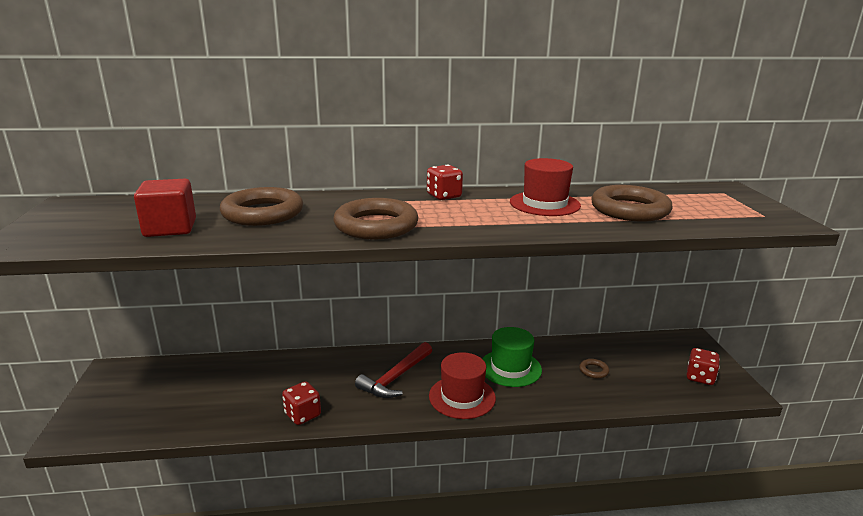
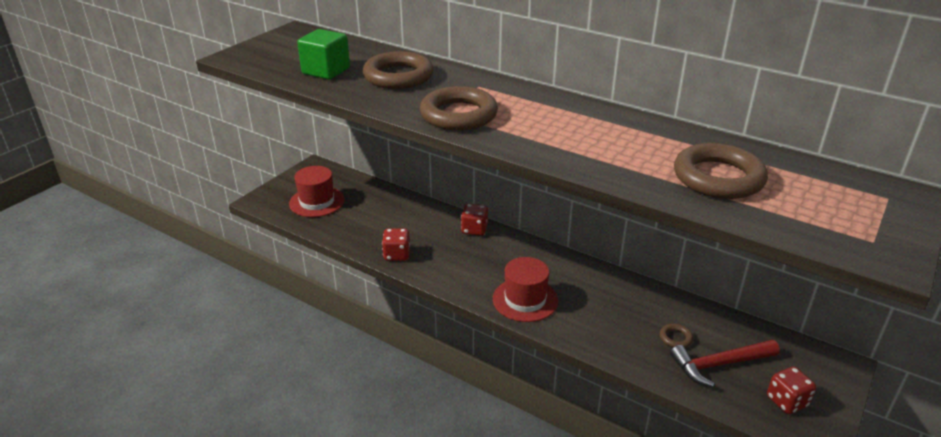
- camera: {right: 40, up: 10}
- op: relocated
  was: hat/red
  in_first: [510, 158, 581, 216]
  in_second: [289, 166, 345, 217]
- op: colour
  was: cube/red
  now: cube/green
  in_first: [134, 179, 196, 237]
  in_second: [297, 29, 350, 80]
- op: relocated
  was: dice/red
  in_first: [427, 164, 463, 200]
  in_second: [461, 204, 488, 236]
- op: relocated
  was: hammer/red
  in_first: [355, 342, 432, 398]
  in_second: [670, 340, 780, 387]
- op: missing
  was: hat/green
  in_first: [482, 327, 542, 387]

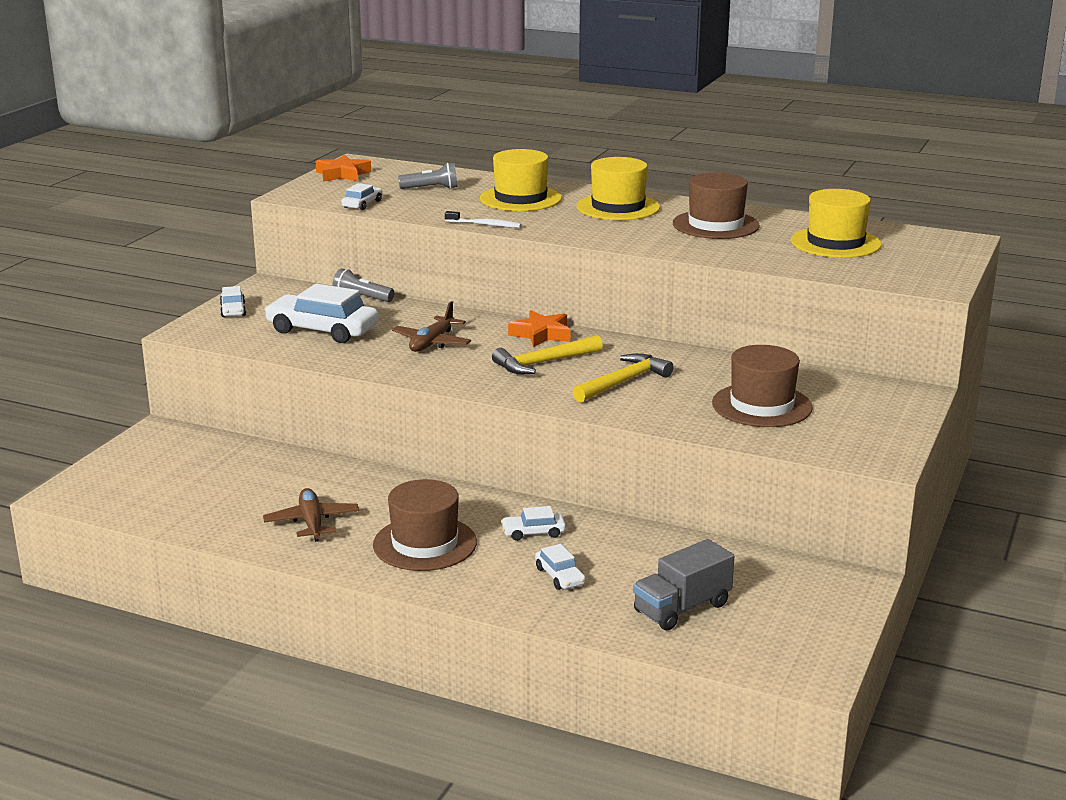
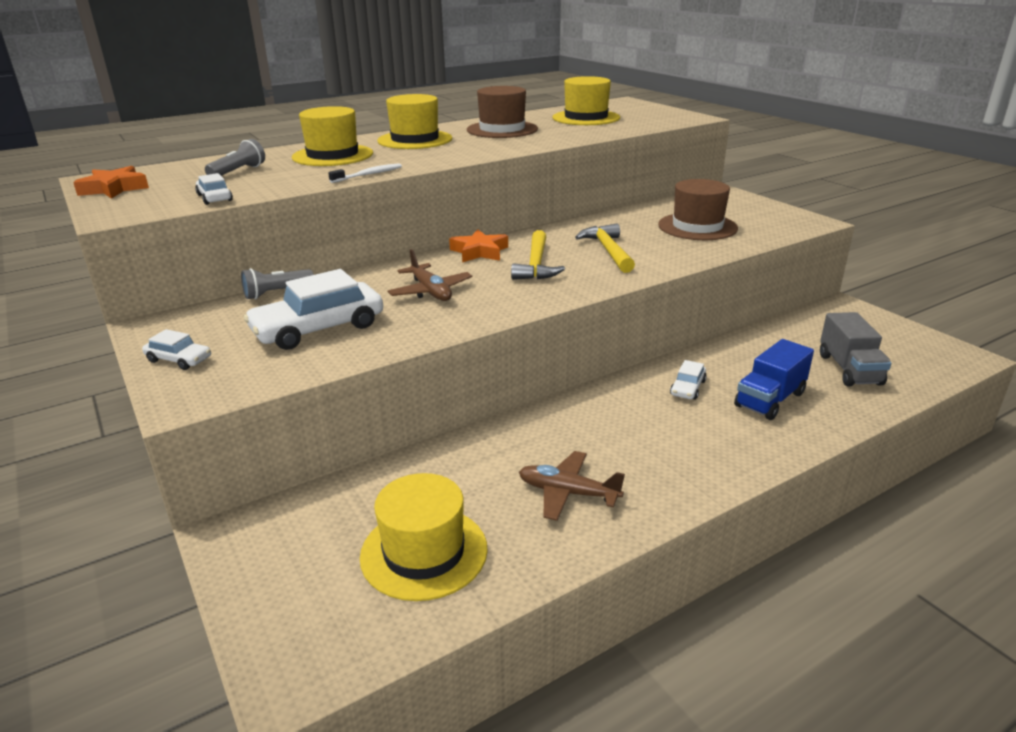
- camera: {right: -55, up: 5}
- op: appeared
  now: hat/yellow
  in_second: [360, 473, 488, 601]
- op: exchanged
  was: car/white
  now: truck/blue
  in_first: [535, 544, 586, 590]
  in_second: [734, 339, 814, 420]
- op: missing
  was: hat/brown
  in_first: [373, 479, 477, 571]

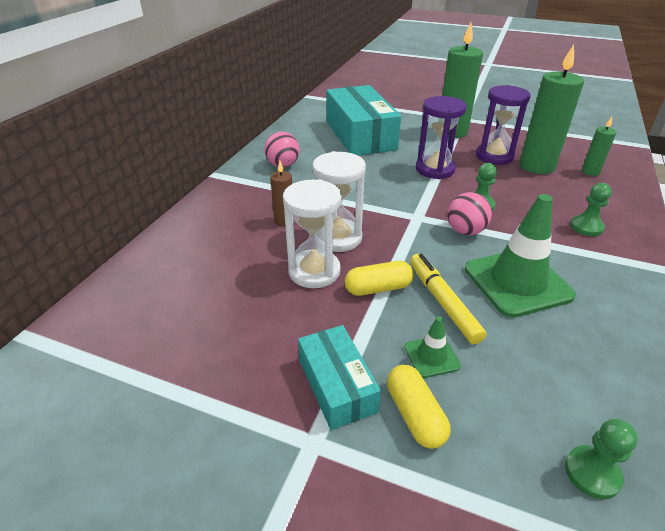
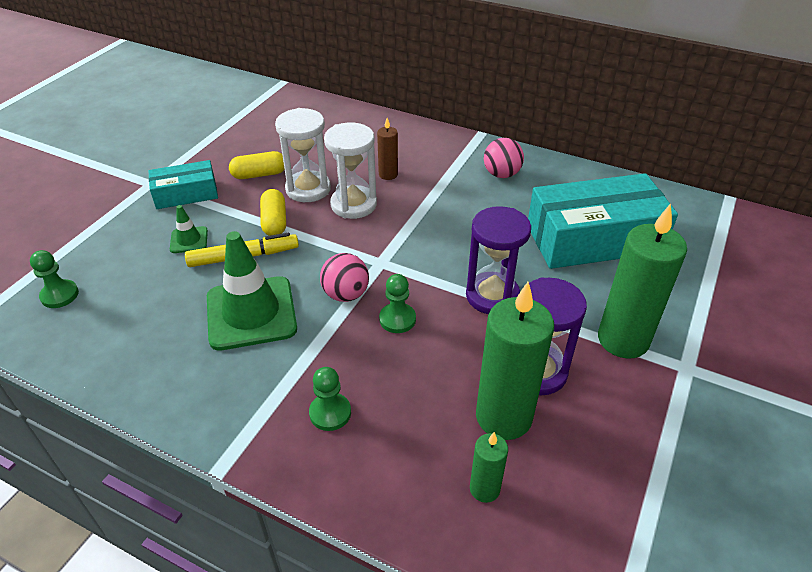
- camera: {right: 95, up: 5}
- op: relocated
  was: capsule/yellow
  in_first: [387, 365, 451, 449]
  in_second: [229, 151, 284, 179]

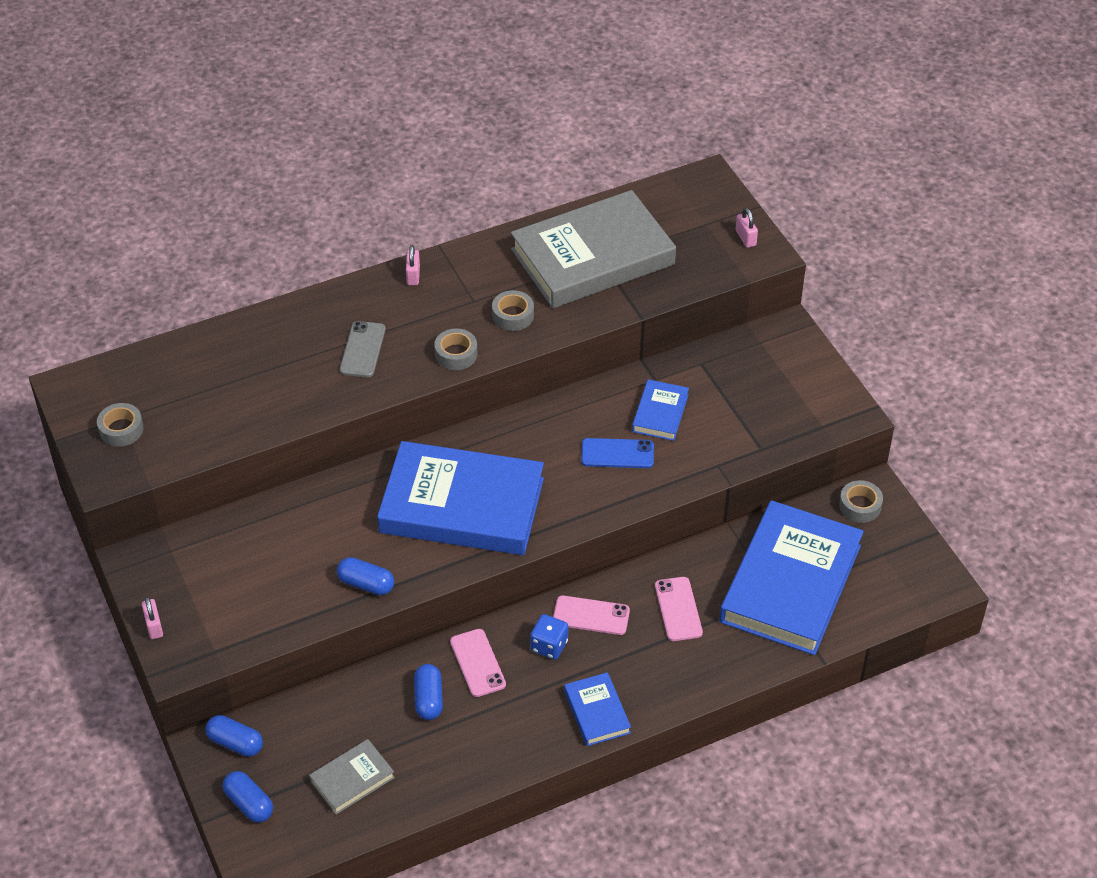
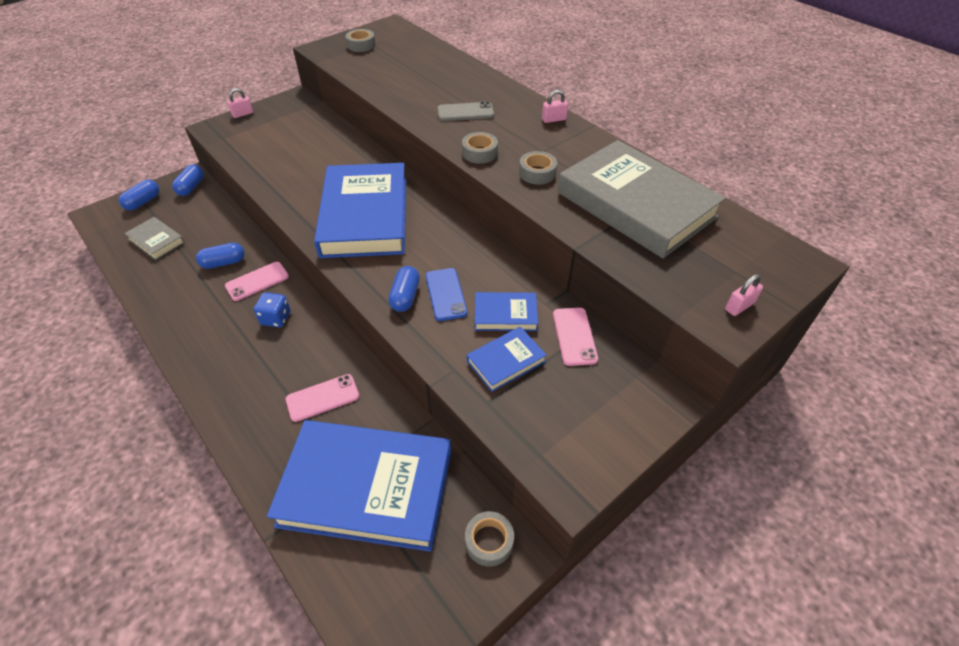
- camera: {right: 75, up: 0}
- op: relocated
  was: capsule/blue
  in_first: [337, 557, 394, 595]
  in_second: [388, 266, 420, 312]
- op: relocated
  was: book/blue
  in_first: [564, 672, 631, 746]
  in_second: [467, 327, 547, 392]
- op: relocated
  was: phone/pink
  in_first: [553, 595, 630, 635]
  in_second: [553, 308, 598, 366]

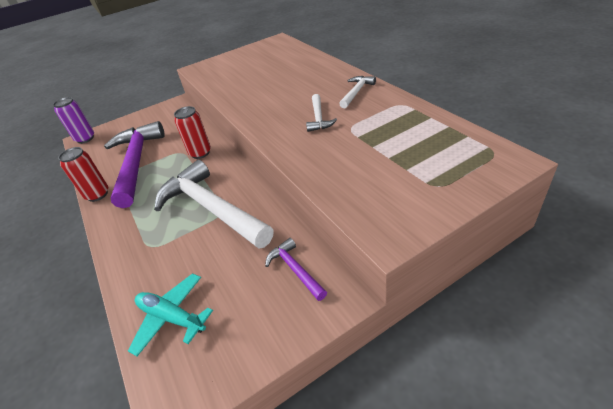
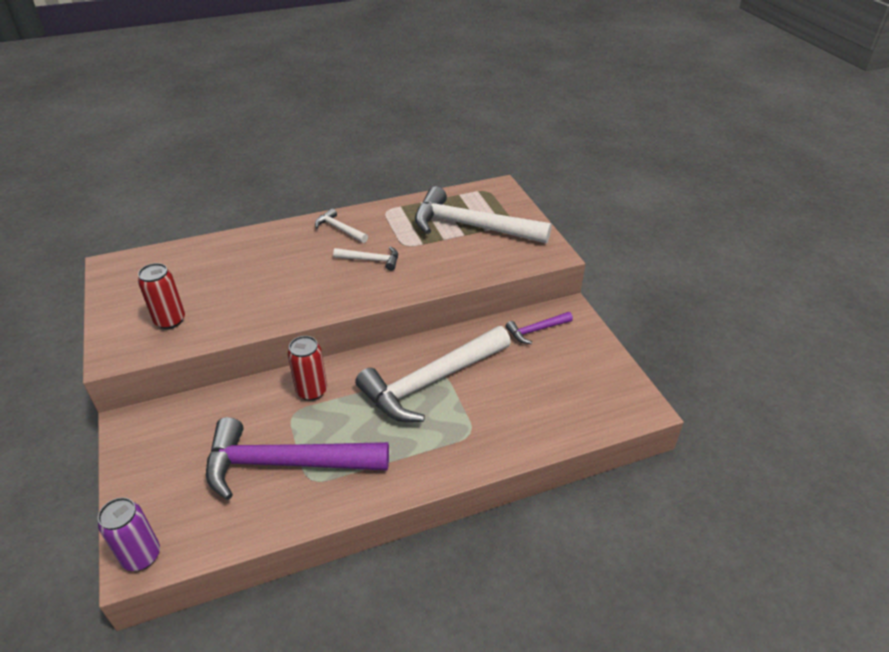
- camera: {right: -85, up: 0}
- op: relocated
  was: can/red
  in_first: [58, 147, 108, 202]
  in_second: [138, 263, 185, 329]
- op: appeared
  now: hammer/white
  in_second: [415, 186, 552, 244]
- op: missing
  was: plane/turquoise
  in_first: [128, 273, 213, 356]

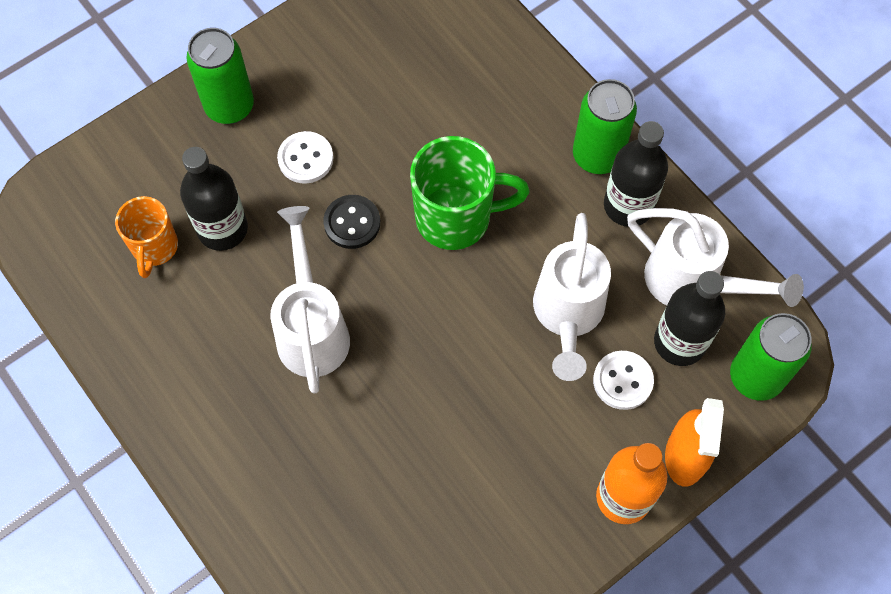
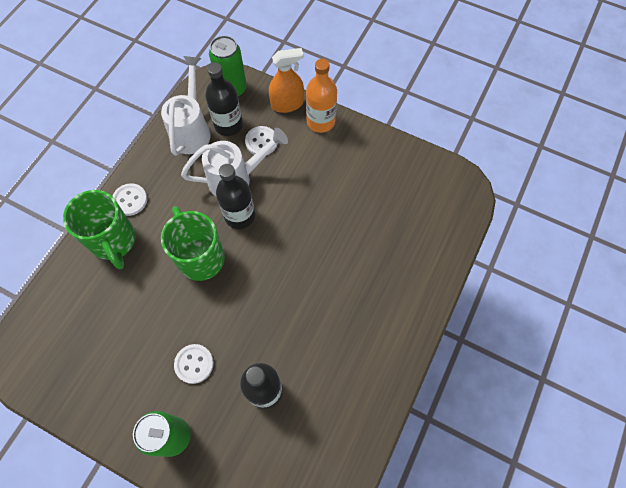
- camera: {right: -115, up: 0}
- op: appeared
  now: mug/green
  in_second: [63, 190, 136, 269]
- op: exchanged
  was: can/green
  now: button/white
  in_first: [573, 79, 637, 174]
  in_second: [112, 183, 147, 216]
- op: relocated
  was: bottle/black
  in_first: [604, 121, 668, 227]
  in_second: [216, 164, 255, 229]
- op: missing
  was: mug/orange
  in_first: [115, 196, 178, 278]
- op: missing
  was: watering can/white
  in_first: [270, 206, 350, 394]
- op: missing
  was: button/black
  in_first: [323, 195, 380, 249]

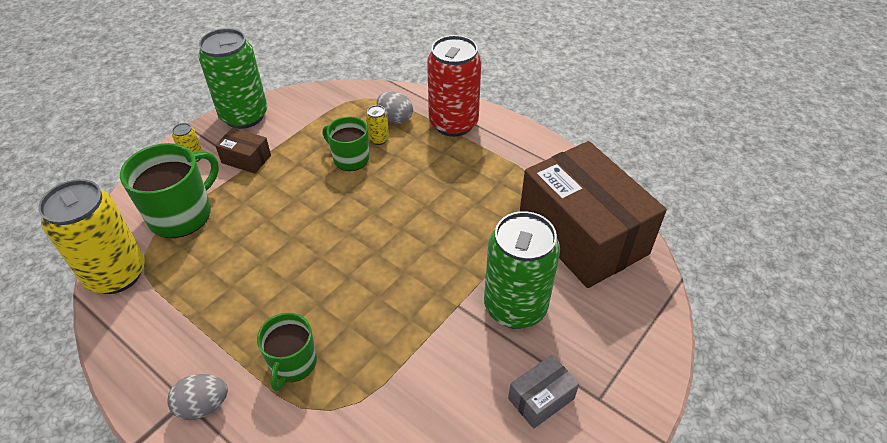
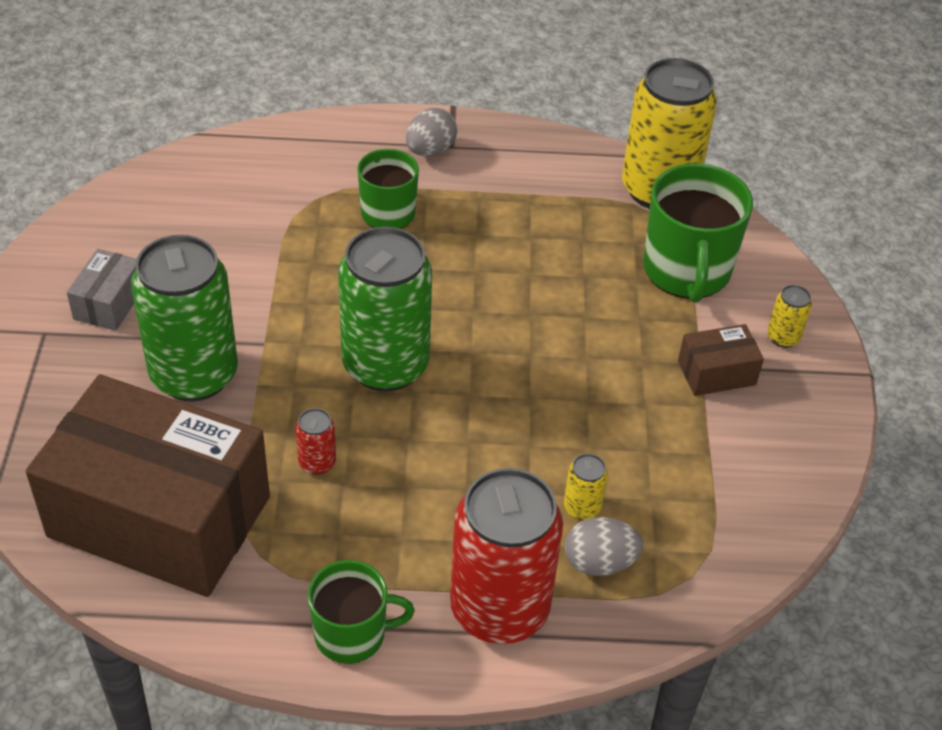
- camera: {right: 140, up: 0}
- op: appeared
  now: can/red
  in_second: [296, 408, 336, 475]
- op: relocated
  was: mug/green
  in_first: [323, 117, 369, 171]
  in_second: [308, 560, 415, 664]
- op: relocated
  was: can/green
  in_first: [198, 28, 267, 129]
  in_second: [338, 227, 432, 392]

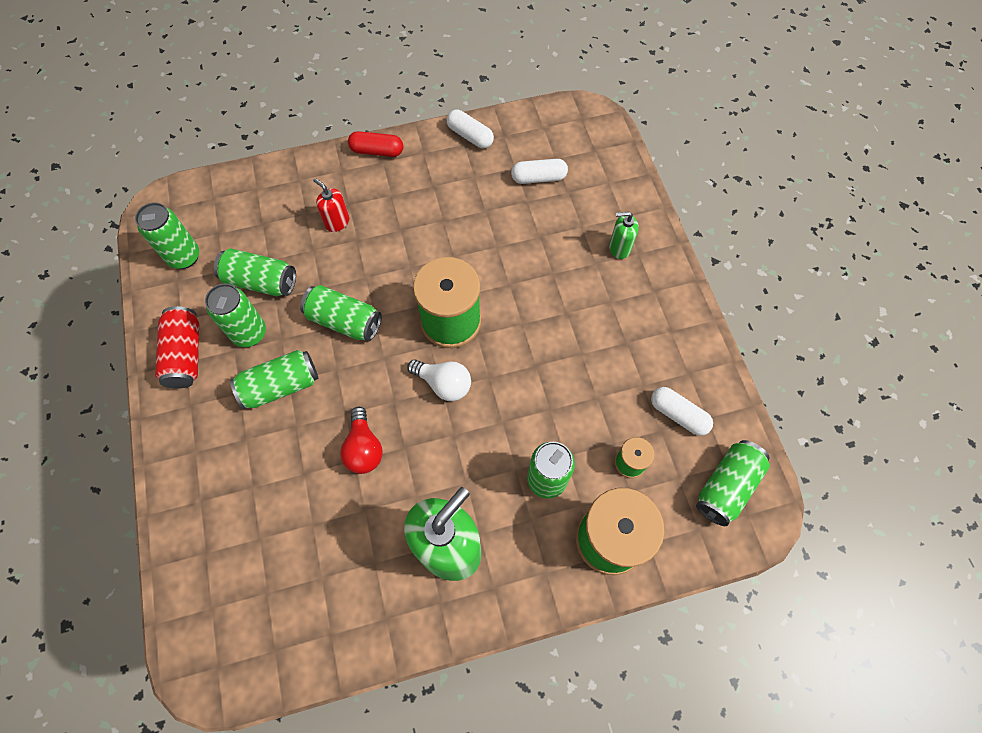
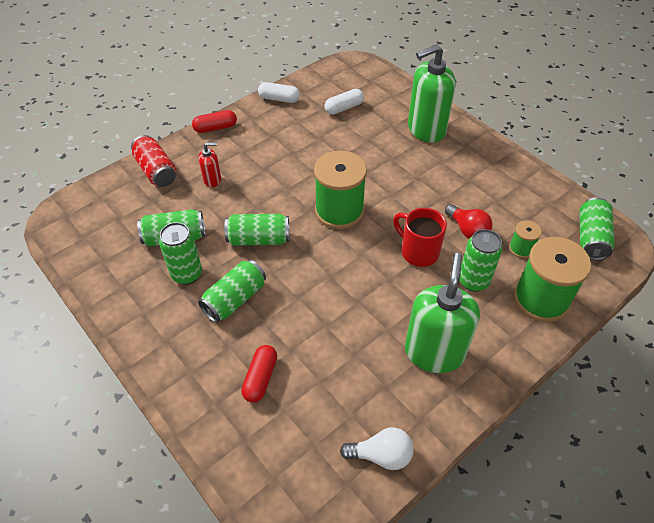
- camera: {right: -25, up: -15}
- op: relocated
  was: can/red
  in_first: [155, 306, 199, 389]
  in_second: [131, 135, 176, 187]
- op: spun
  was: soap dispenser/red
  in_first: [313, 178, 349, 232]
  in_second: [198, 142, 221, 187]
  clockwise: 150
- op: appeared
  now: capsule/red
  in_second: [241, 345, 277, 403]
- op: relocated
  was: light bulb/white
  in_first: [407, 359, 471, 401]
  in_second: [340, 427, 414, 470]
- op: appeared
  now: mug/red
  in_second: [393, 208, 447, 267]
- op: size
  was: soap dispenser/green
  in_first: [609, 212, 639, 259]
  in_second: [408, 44, 456, 143]
  ratio: 2.14
- op: relocated
  was: light bulb/red
  in_first: [340, 407, 383, 474]
  in_second: [445, 204, 492, 239]
- op: missing
  was: can/green
  in_first: [135, 202, 199, 269]
- op: missing
  was: capsule/white
  in_first: [651, 387, 713, 436]

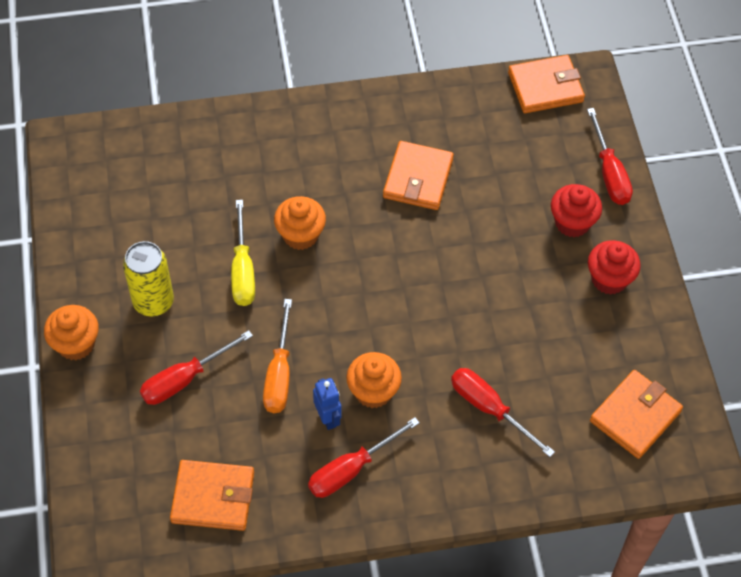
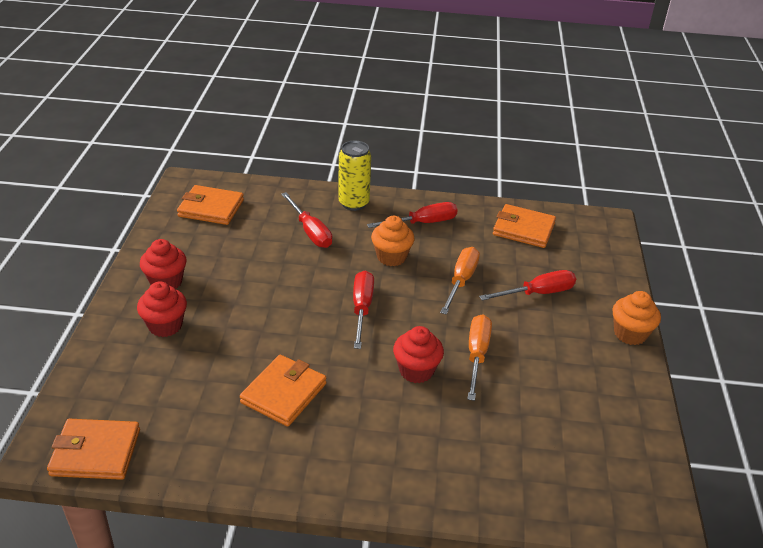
- camera: {right: -165, up: -20}
- op: spun
  was: wallet/orange
  in_first: [590, 370, 683, 459]
  in_second: [177, 185, 244, 225]
  clockwise: 45
- op: relocated
  was: can/yellow
  in_first: [123, 241, 174, 316]
  in_second: [338, 141, 371, 211]
- op: relocated
  was: screwdriver/red
  in_first: [587, 108, 633, 205]
  in_second: [353, 271, 374, 349]
- op: colour
  was: cupcake/orange
  now: cupcake/red
  in_first: [274, 196, 326, 250]
  in_second: [393, 326, 444, 383]
- op: colour
  was: screwdriver/yellow
  now: screwdriver/orange
  in_first: [231, 200, 255, 306]
  in_second: [467, 314, 492, 401]
- op: missing
  was: robot/blue
  in_first: [313, 378, 342, 430]

